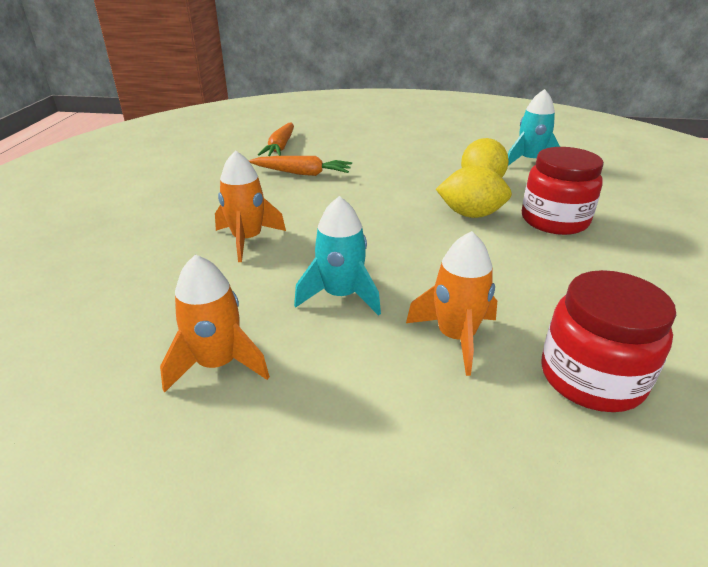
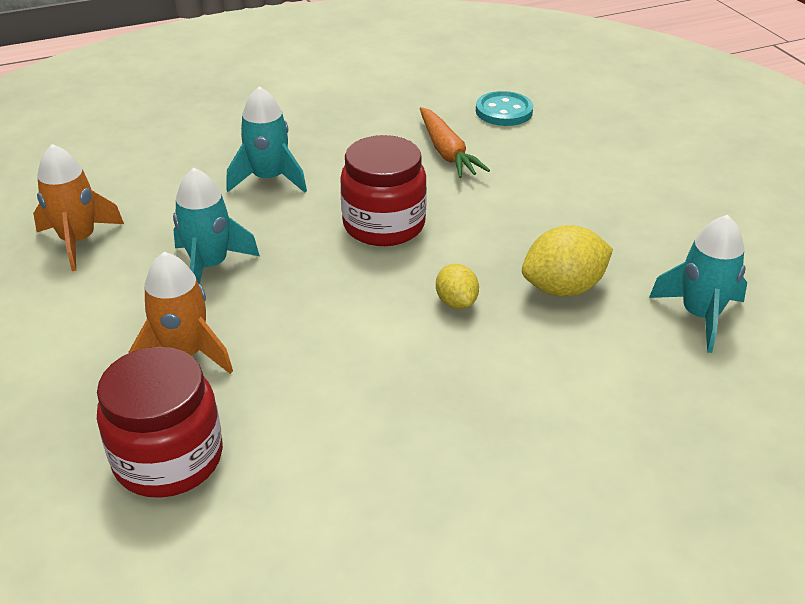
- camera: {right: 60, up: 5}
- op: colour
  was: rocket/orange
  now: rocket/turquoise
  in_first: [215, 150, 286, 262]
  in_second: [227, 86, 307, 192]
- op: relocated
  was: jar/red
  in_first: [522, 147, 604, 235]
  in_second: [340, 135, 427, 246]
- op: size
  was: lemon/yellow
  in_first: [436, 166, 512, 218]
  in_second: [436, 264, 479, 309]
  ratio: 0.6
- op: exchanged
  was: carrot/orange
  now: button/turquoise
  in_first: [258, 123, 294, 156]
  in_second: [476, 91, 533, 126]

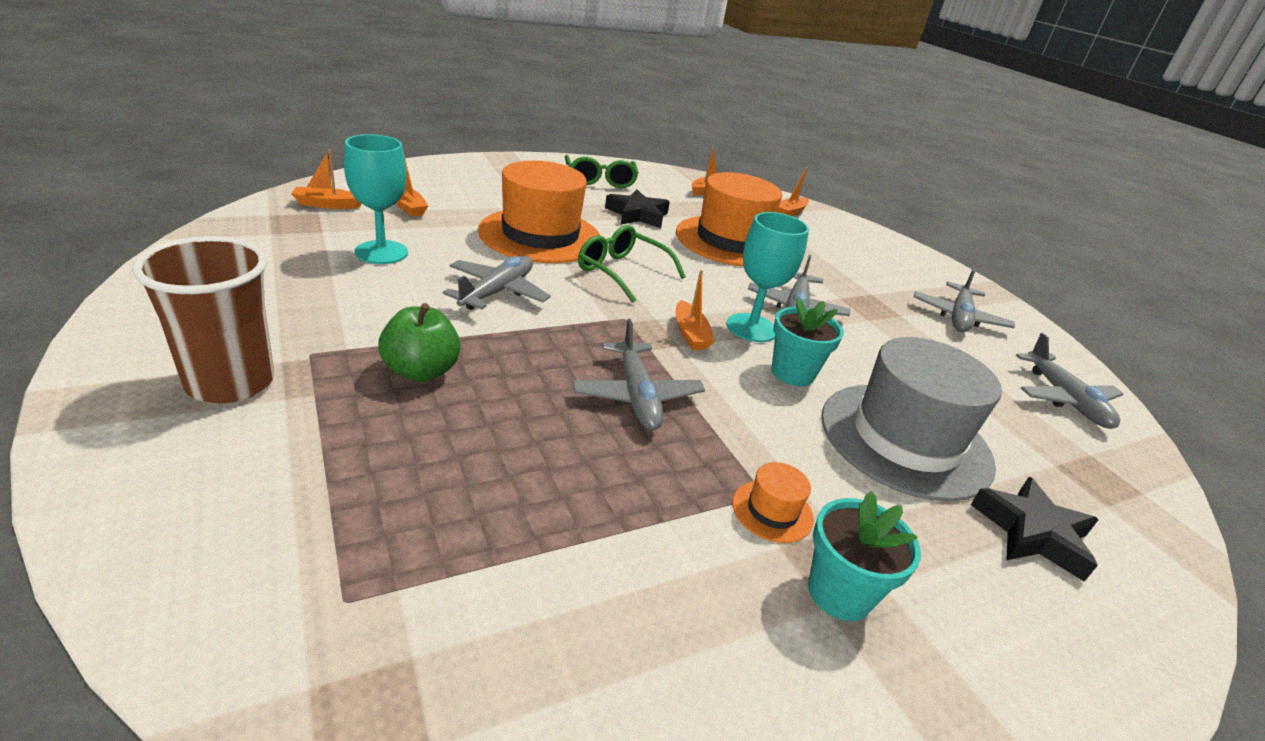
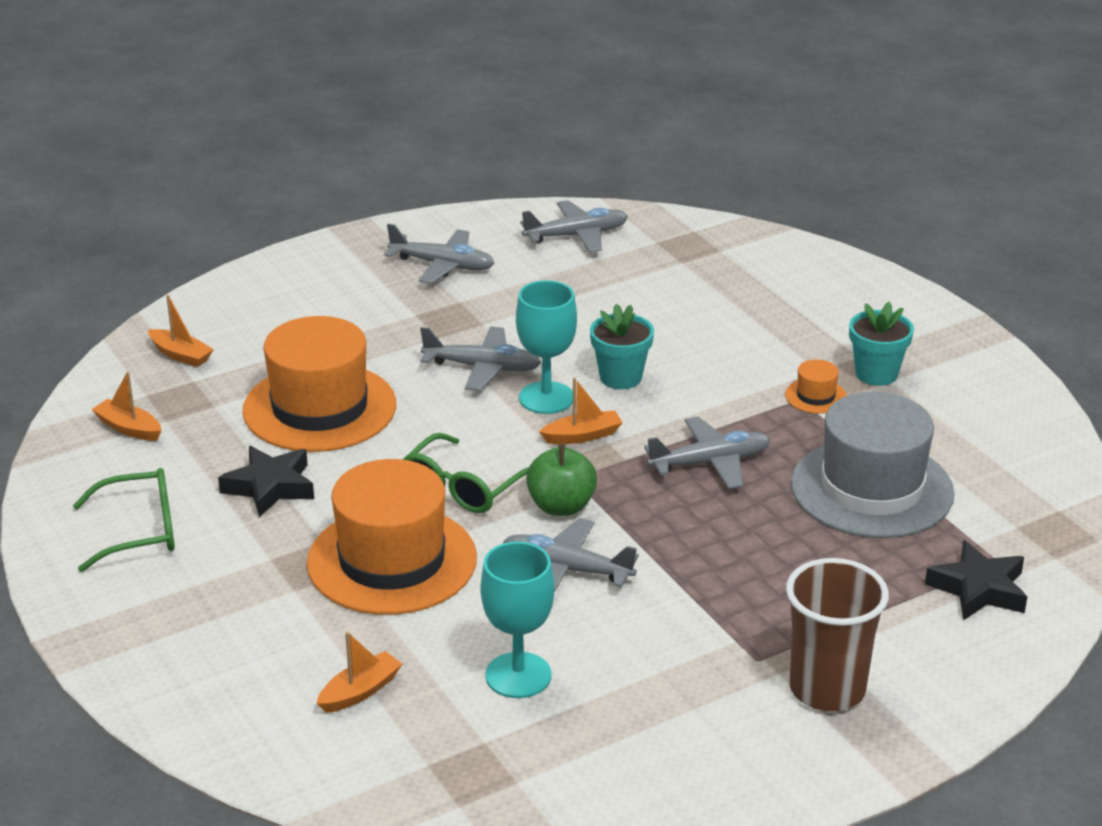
- camera: {right: -90, up: 0}
- op: relocated
  was: apple/green
  in_first: [378, 303, 461, 382]
  in_second: [526, 443, 597, 516]
- op: relocated
  was: hat/grey
  in_first: [822, 337, 1002, 502]
  in_second: [791, 392, 955, 538]
- op: relocated
  was: star/black
  in_first: [971, 477, 1098, 582]
  in_second: [925, 540, 1027, 620]
- op: missing
  was: boat/orange
  in_first: [291, 149, 361, 209]

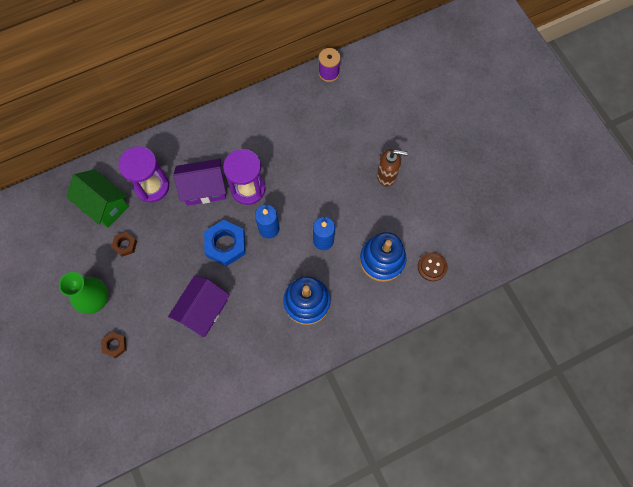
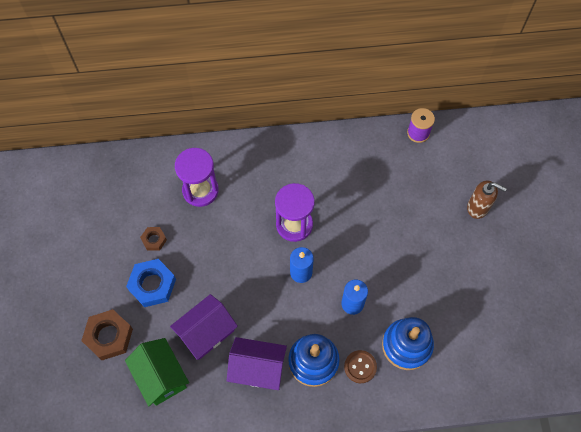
- camera: {right: 20, up: -5}
- op: size
  was: nut/brown
  in_first: [101, 332, 127, 358]
  in_second: [81, 309, 133, 360]
  ratio: 1.83
- op: relocated
  was: house/green
  in_first: [66, 169, 129, 228]
  in_second: [125, 338, 189, 407]
- op: relocated
  was: nut/blue
  in_first: [204, 220, 246, 266]
  in_second: [126, 259, 176, 307]
- op: relocated
  was: house/purple
  in_first: [173, 159, 226, 206]
  in_second: [227, 337, 287, 390]
- op: relocated
  was: button/brown
  in_first: [418, 252, 448, 281]
  in_second: [344, 350, 377, 383]
- op: relocated
  was: soap dispenser/brown
  in_first: [377, 149, 408, 187]
  in_second: [467, 180, 507, 219]
- op: missing
  was: vase/green
  in_first: [59, 272, 109, 314]

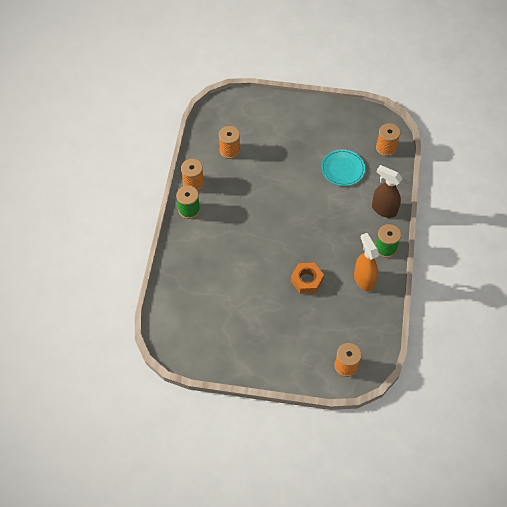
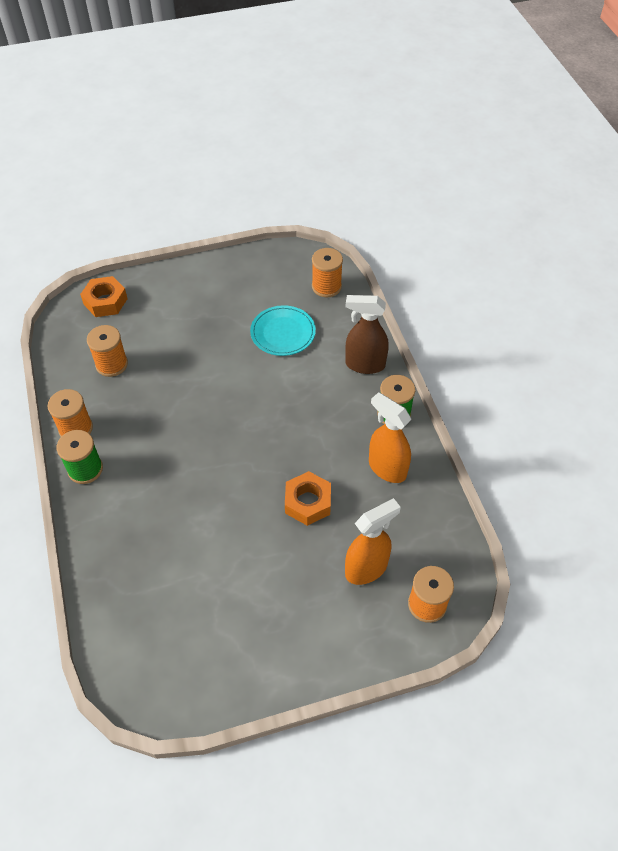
- camera: {right: -25, up: -5}
- op: appeared
  now: nut/orange
  in_second: [80, 276, 128, 317]
- op: appeared
  now: spray bottle/orange
  in_second: [345, 498, 401, 585]

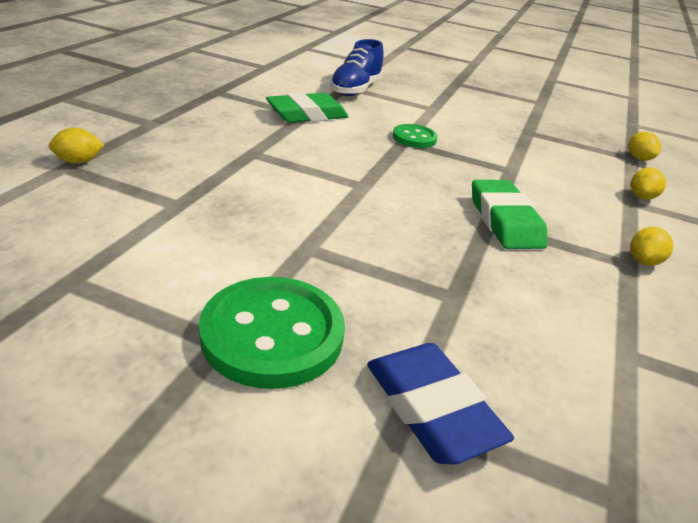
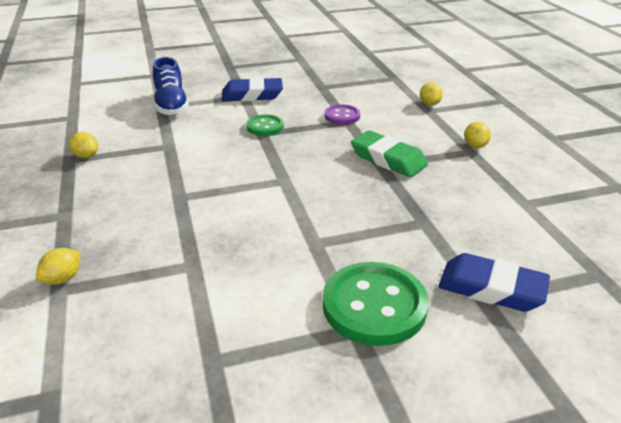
- camera: {right: -35, up: 0}
- op: relocated
  was: lemon/yellow
  in_first: [629, 132, 661, 161]
  in_second: [69, 132, 98, 158]
- op: appeared
  now: eraser/blue
  in_second: [222, 77, 283, 102]
- op: appeared
  now: button/purple
  in_second: [324, 104, 360, 125]
- op: missing
  was: eraser/green
  in_first: [266, 92, 349, 123]

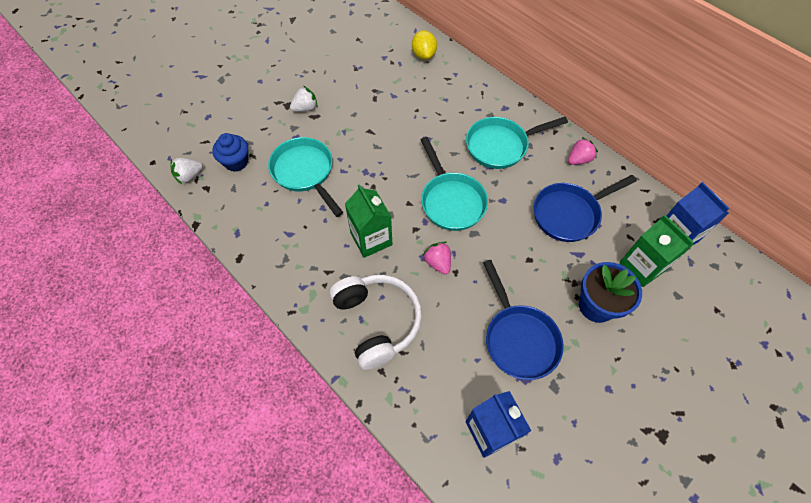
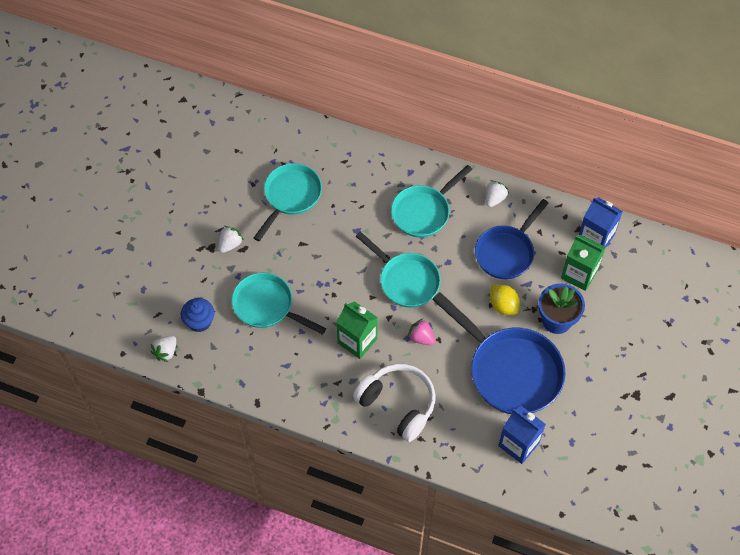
- camera: {right: -25, up: 0}
- op: appeared
  now: pan/turquoise
  in_second: [254, 163, 322, 241]
- op: size
  was: pan/blue
  in_first: [483, 260, 564, 380]
  in_second: [432, 292, 566, 414]
  ratio: 1.5
- op: colour
  was: strawberry/pink
  now: strawberry/white
  in_first: [568, 137, 598, 165]
  in_second: [486, 180, 509, 207]
- op: relocated
  was: lemon/yellow
  in_first: [412, 30, 437, 60]
  in_second: [490, 285, 520, 315]

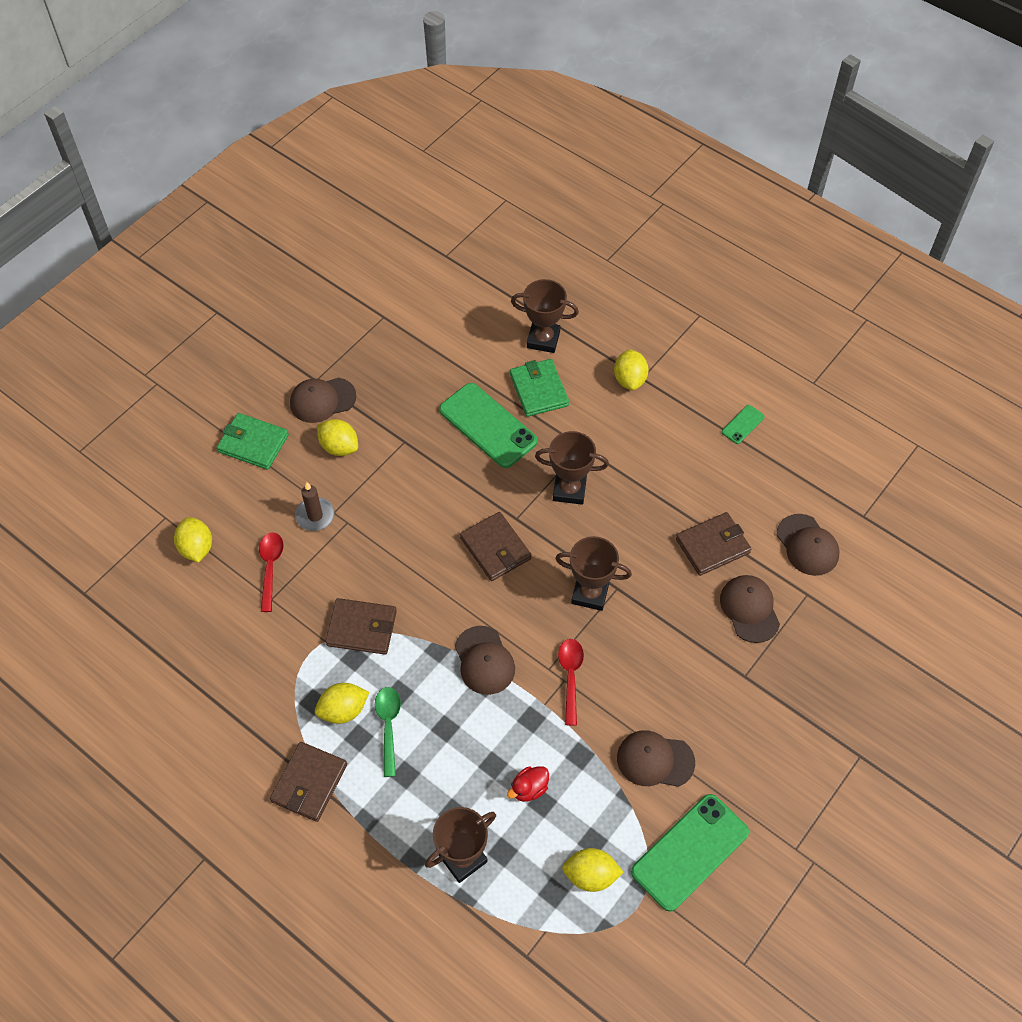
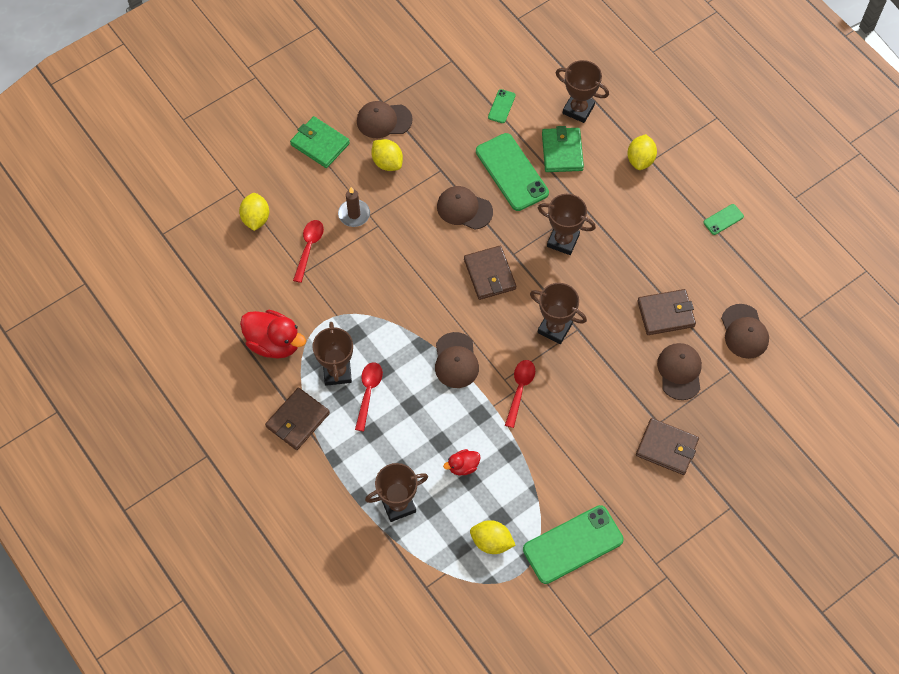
- camera: {right: 15, up: 5}
- op: appeared
  now: duck/red
  in_second: [240, 310, 306, 359]
- op: exchanged
  was: lemon/yellow
  now: trophy/brown
  in_first: [315, 683, 369, 724]
  in_second: [312, 322, 353, 386]
- op: colour
  was: spoon/green
  now: spoon/red
  in_first: [375, 687, 401, 777]
  in_second: [355, 362, 383, 431]
- op: relocated
  was: cap/brown
  in_first: [617, 730, 695, 787]
  in_second: [437, 186, 493, 230]
- op: appeared
  now: phone/green
  in_second: [488, 89, 516, 123]
- op: relocated
  was: wallet/brown
  in_first: [325, 598, 397, 655]
  in_second: [636, 418, 699, 475]

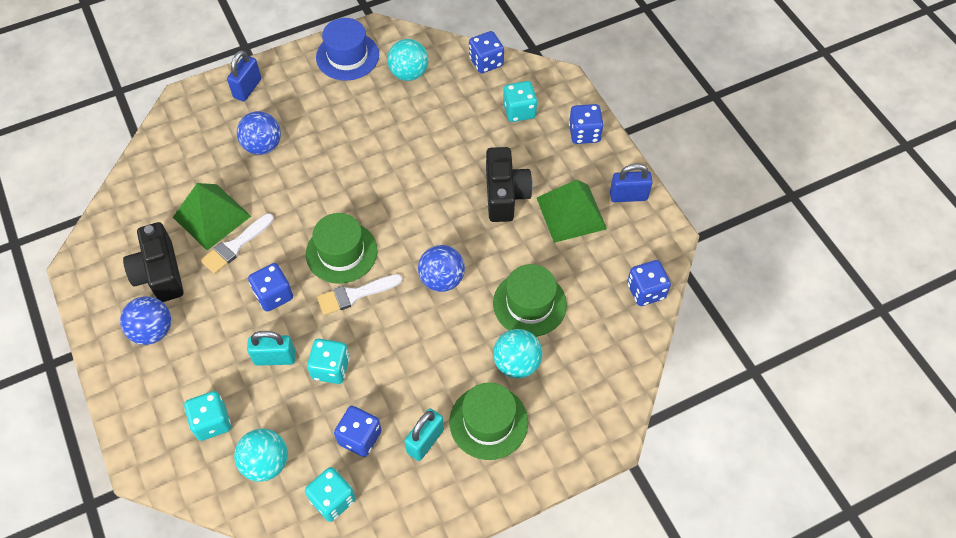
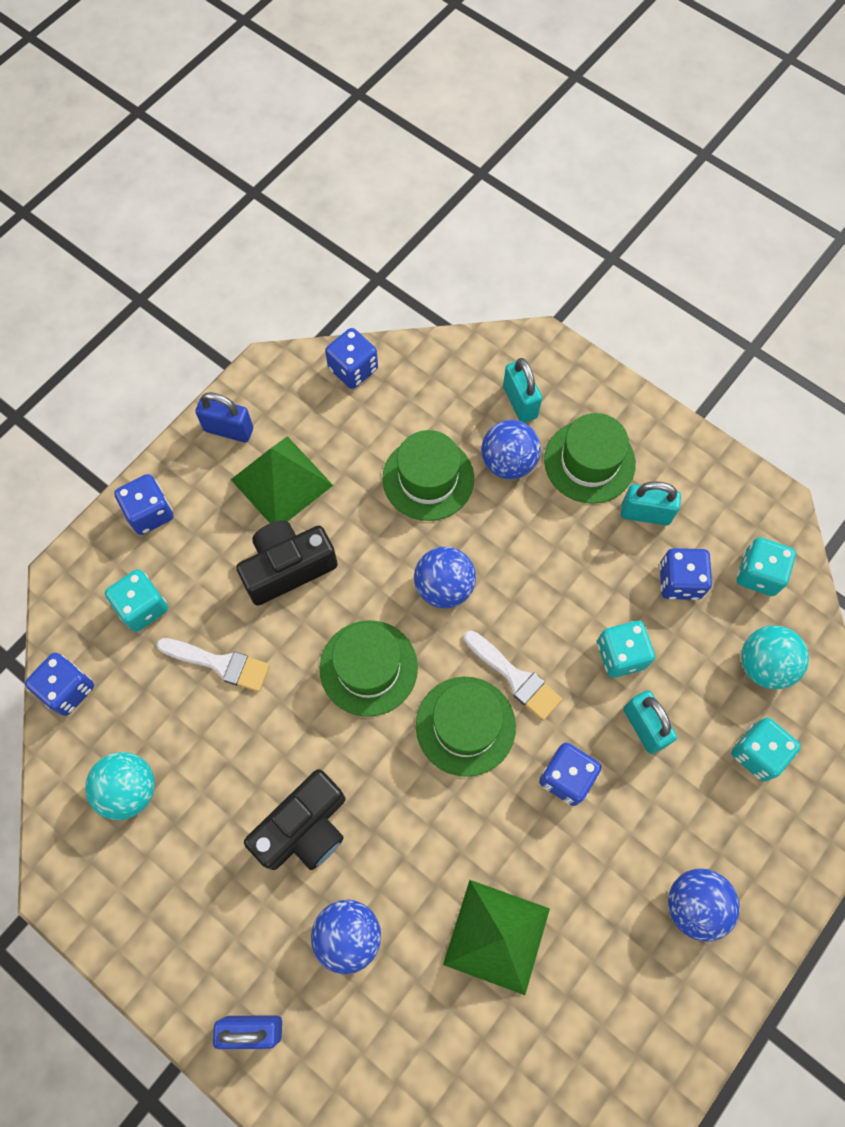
- camera: {right: -115, up: 10}
- op: relocated
  was: brush/white
  in_first: [201, 213, 274, 274]
  in_second: [156, 638, 270, 692]
- op: spun
  was: padlock/blue
  in_first: [610, 163, 653, 202]
  in_second: [195, 392, 253, 442]
  clockwise: -45
- op: relocated
  was: camera/black
  in_first: [123, 222, 184, 302]
  in_second: [244, 769, 345, 870]
- op: appeared
  now: hat/green
  in_second: [320, 620, 418, 717]
- op: colour
  was: ball/turquoise
  now: ball/blue
  in_first: [493, 329, 542, 378]
  in_second: [481, 420, 541, 479]
- op: appeared
  now: padlock/turquoise
  in_second: [503, 358, 542, 423]
- op: missing
  was: hat/blue
  in_first: [316, 18, 379, 81]

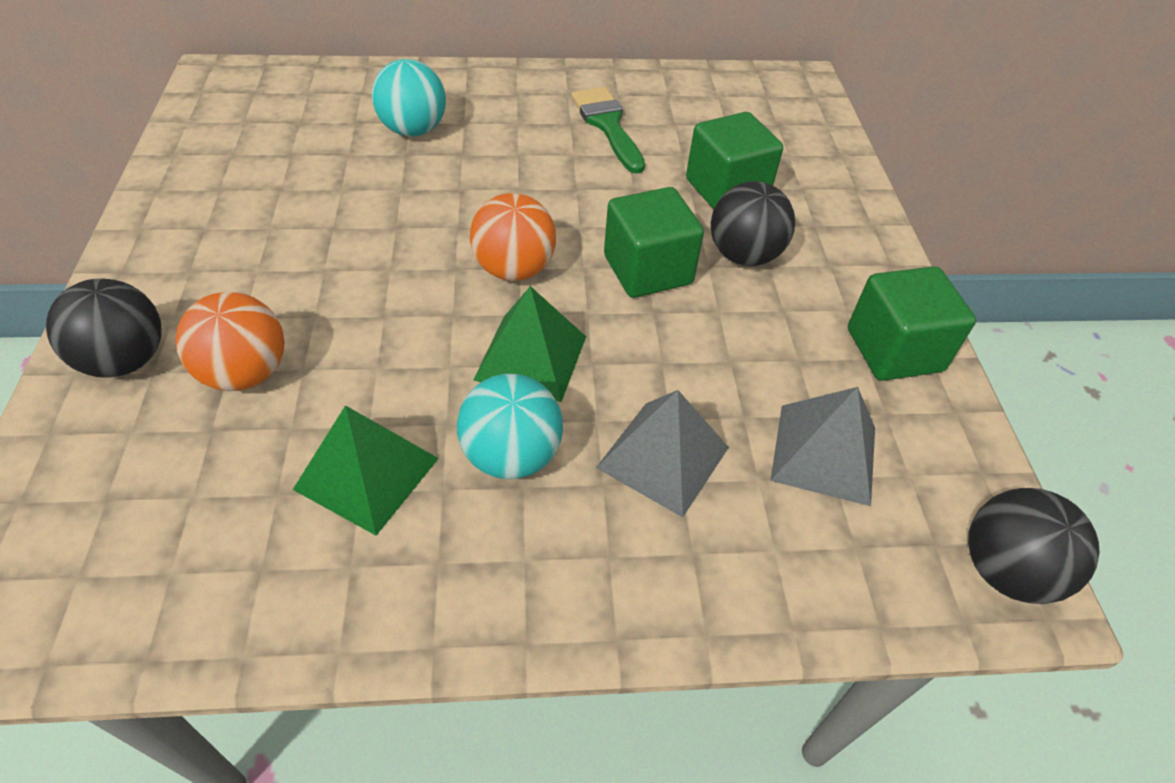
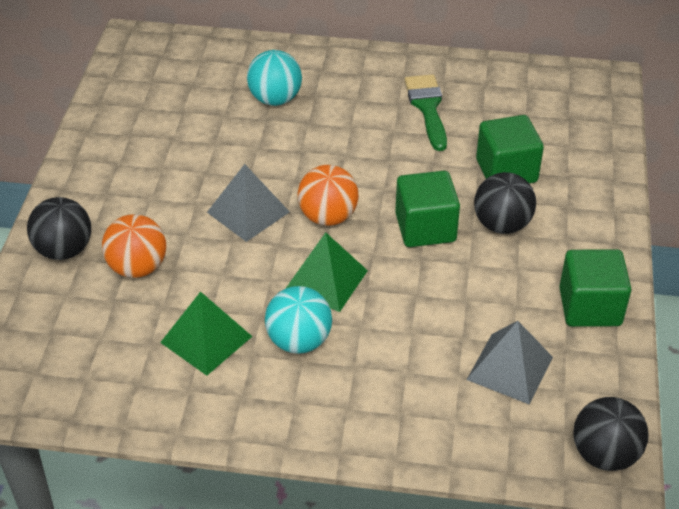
- camera: {right: 15, up: -5}
- op: relocated
  was: pyramid/grey
  in_first: [596, 390, 729, 517]
  in_second: [207, 164, 290, 242]

